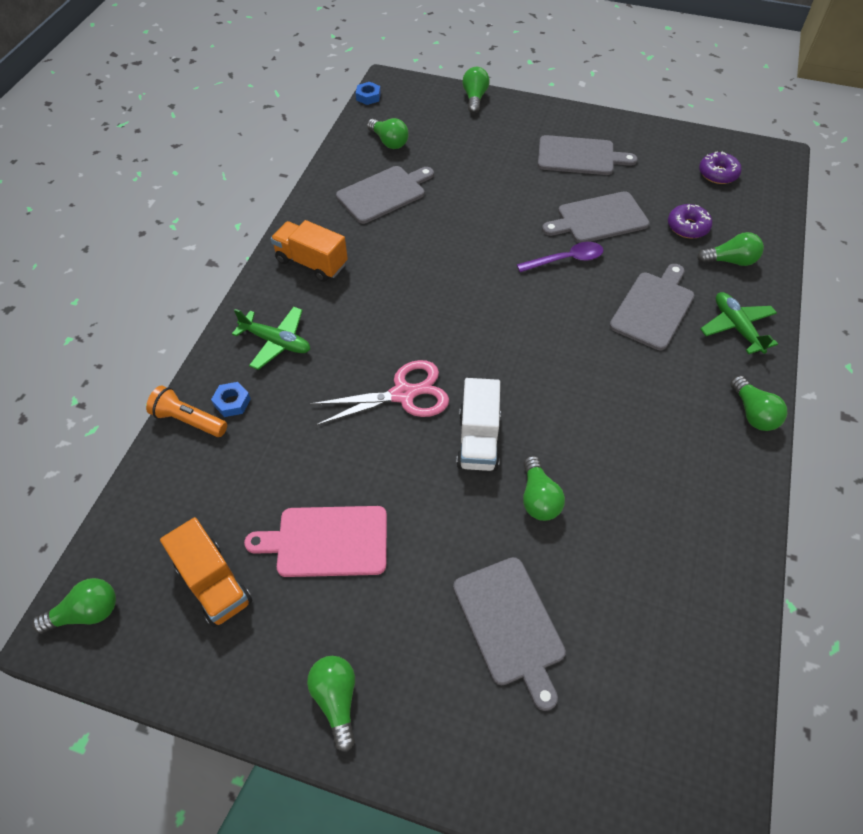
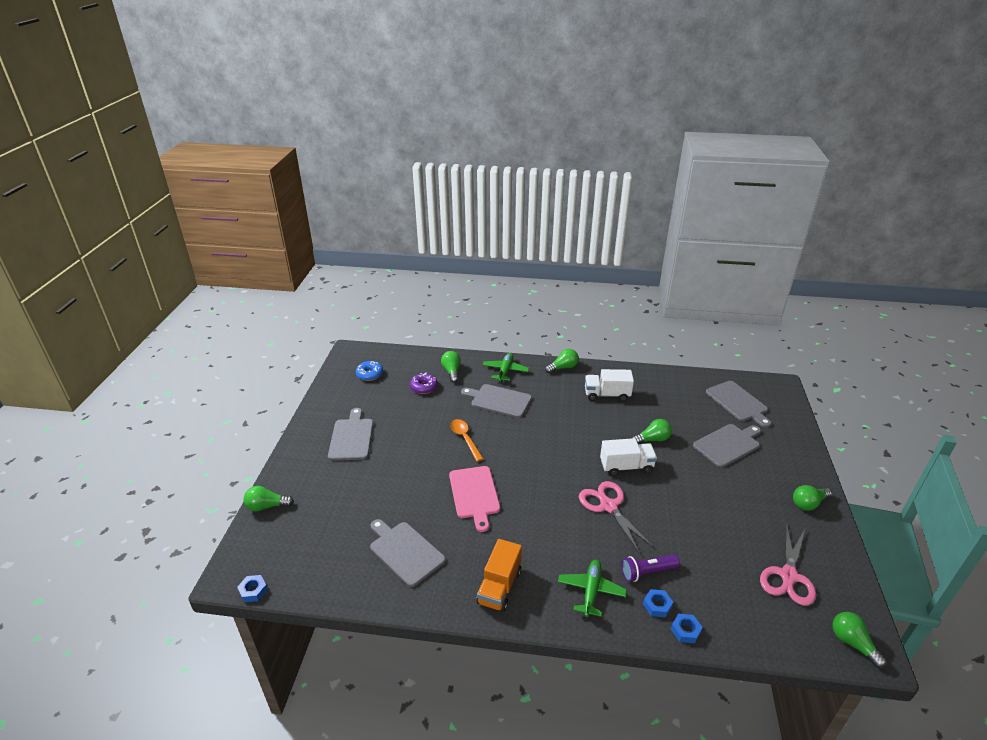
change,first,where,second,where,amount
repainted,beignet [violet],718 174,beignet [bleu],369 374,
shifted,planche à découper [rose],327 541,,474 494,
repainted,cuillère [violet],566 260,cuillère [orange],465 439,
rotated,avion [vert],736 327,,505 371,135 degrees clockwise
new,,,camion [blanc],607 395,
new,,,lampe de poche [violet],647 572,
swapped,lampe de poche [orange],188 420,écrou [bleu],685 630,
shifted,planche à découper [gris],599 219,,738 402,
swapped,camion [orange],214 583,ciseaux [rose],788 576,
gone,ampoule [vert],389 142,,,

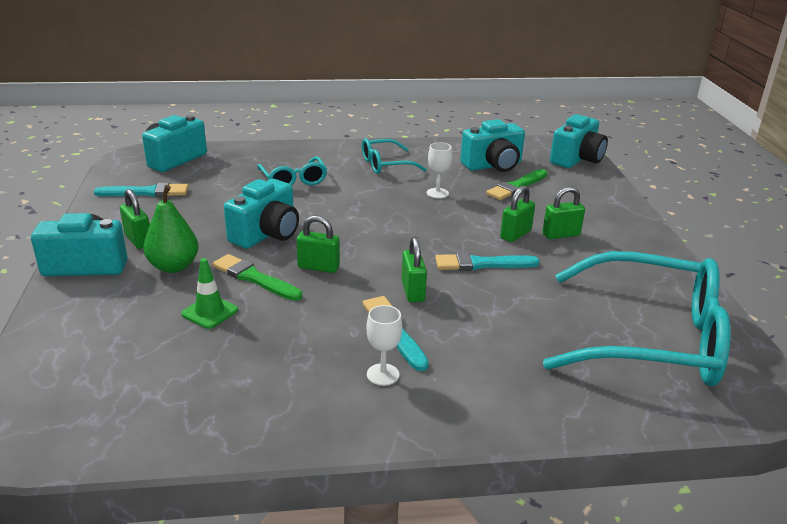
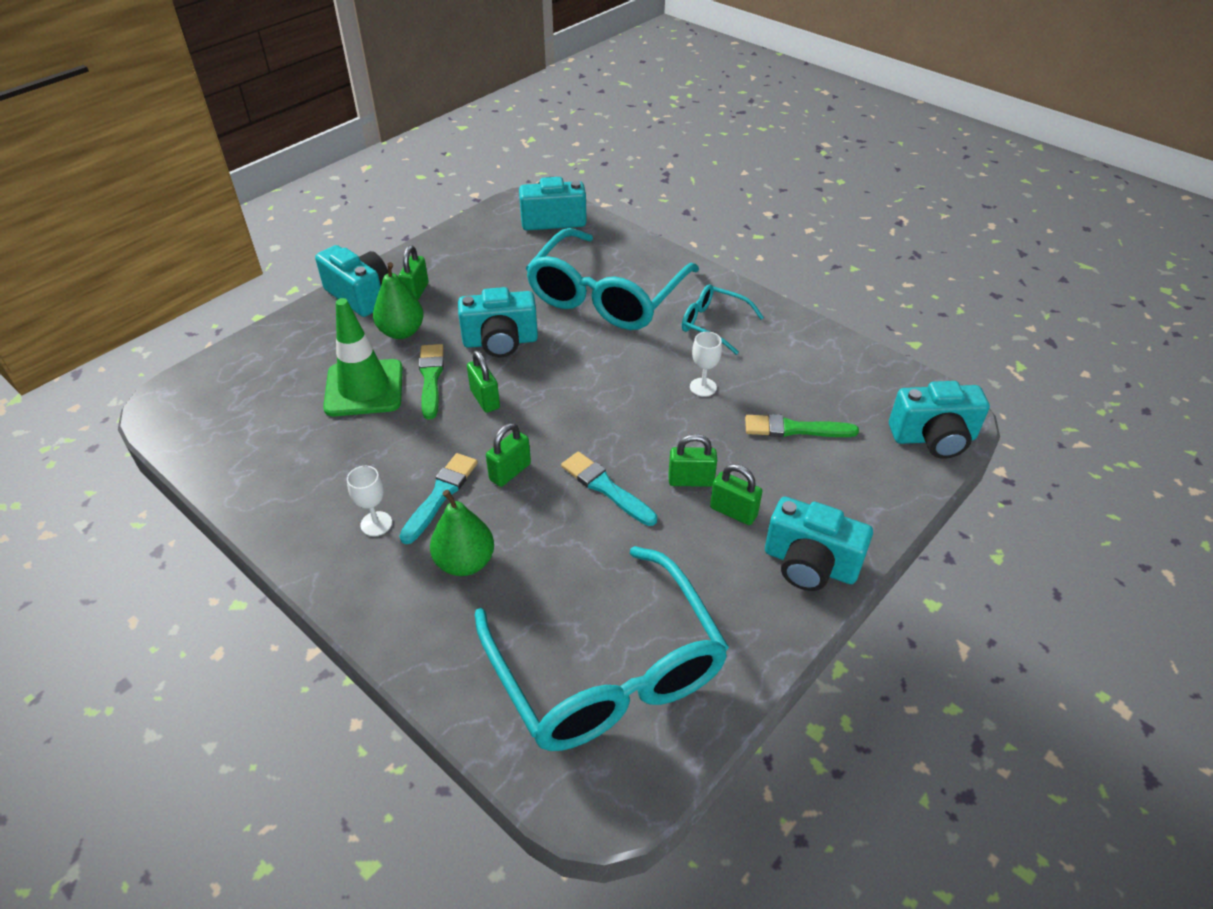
change,first,where,second,where,amount
scaled,cône de chantier [vert],210 312,,364 388,x1.90
new,,,poire [vert],465 562,
scaled,lunettes [turquoise],293 180,,606 296,x2.08
shifted,appareil photo [turquoise],493 165,,810 564,
gone,pinceau [turquoise],146 192,,,

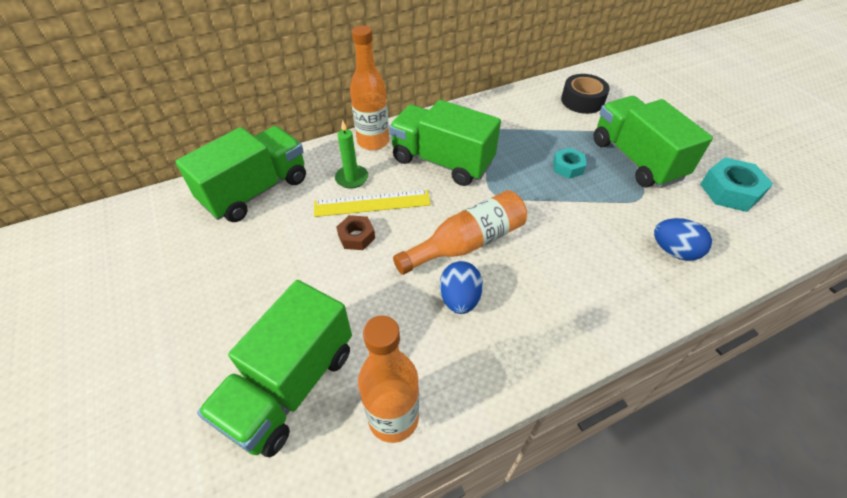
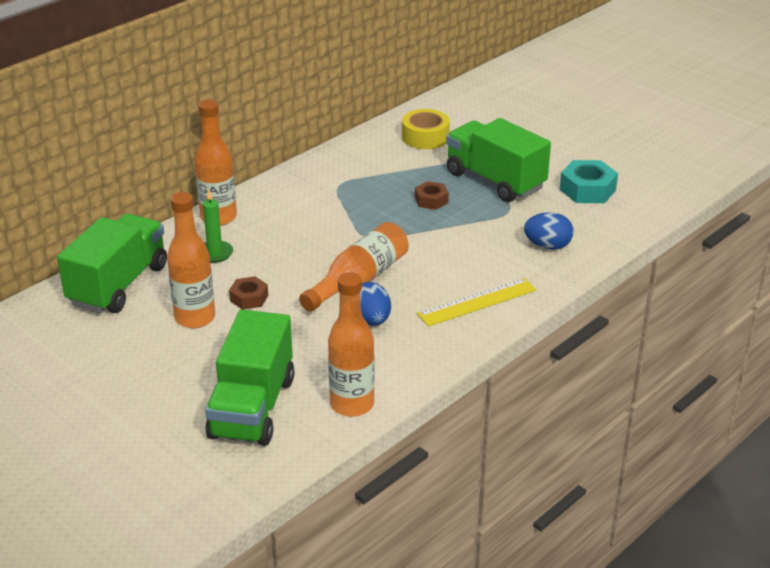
change,first,where,second,where,amount
new,,,bouteille [orange],195 318,
repainted,ruban adhésif [noir],582 101,ruban adhésif [jaune],425 137,
repainted,écrou [turquoise],568 167,écrou [marron],431 200,
shifted,règle [jaune],372 203,,477 302,
gone,camion [vert],442 161,,,

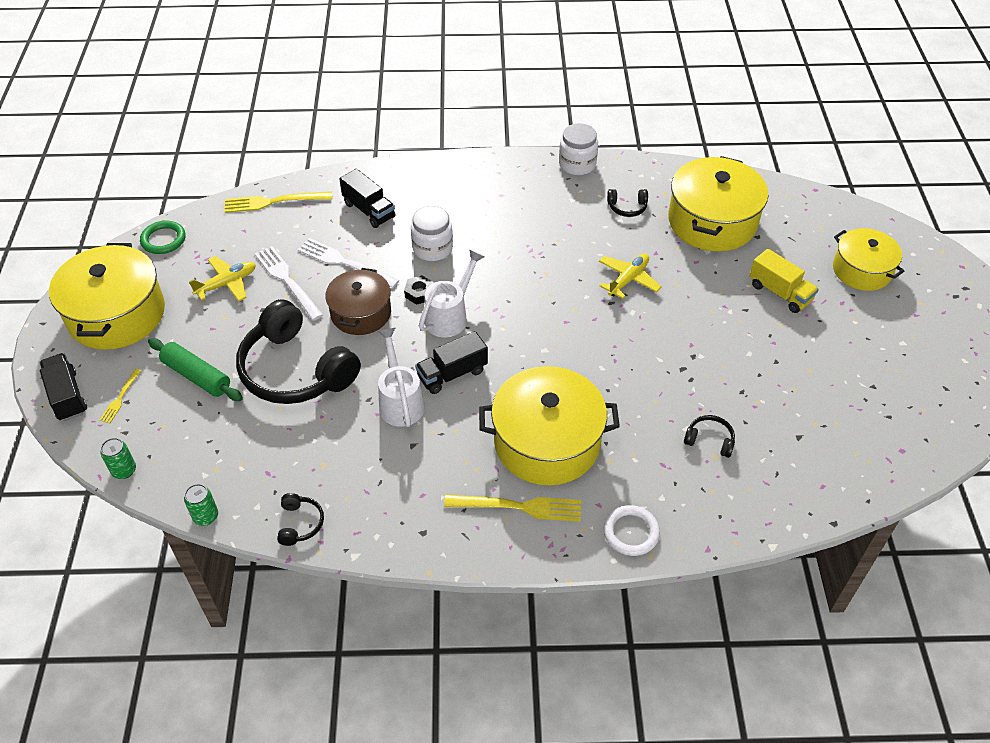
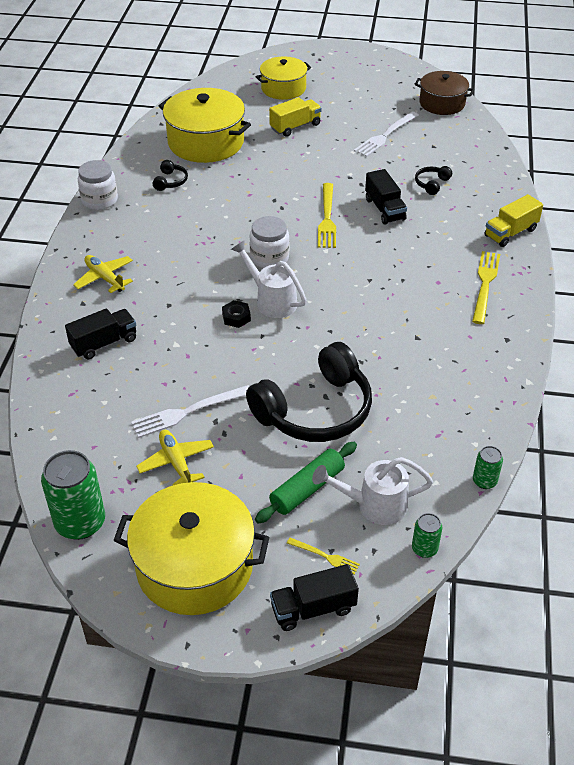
change,first,where,second,where,amount
swapped,anneau [vert],163 240,canette [vert],80 522,
shifted,avion [jaune],628 279,,105 278,
shifted,bocal [blanc],432 248,,269 258,
shifted,arrosoir [blanc],400 401,,374 505,
shifted,fourchette [jaune],273 202,,327 218,
shifted,fourchette [blanc],344 263,,385 135,
shifted,camion [noir],452 374,,384 209,
shifted,marmite [marron],361 313,,442 103,
swapped,anneau [blanc],631 532,camion [jaune],510 233,
gone,casque audio [noir],300 523,,,
gone,marmite [jaune],547 442,,,

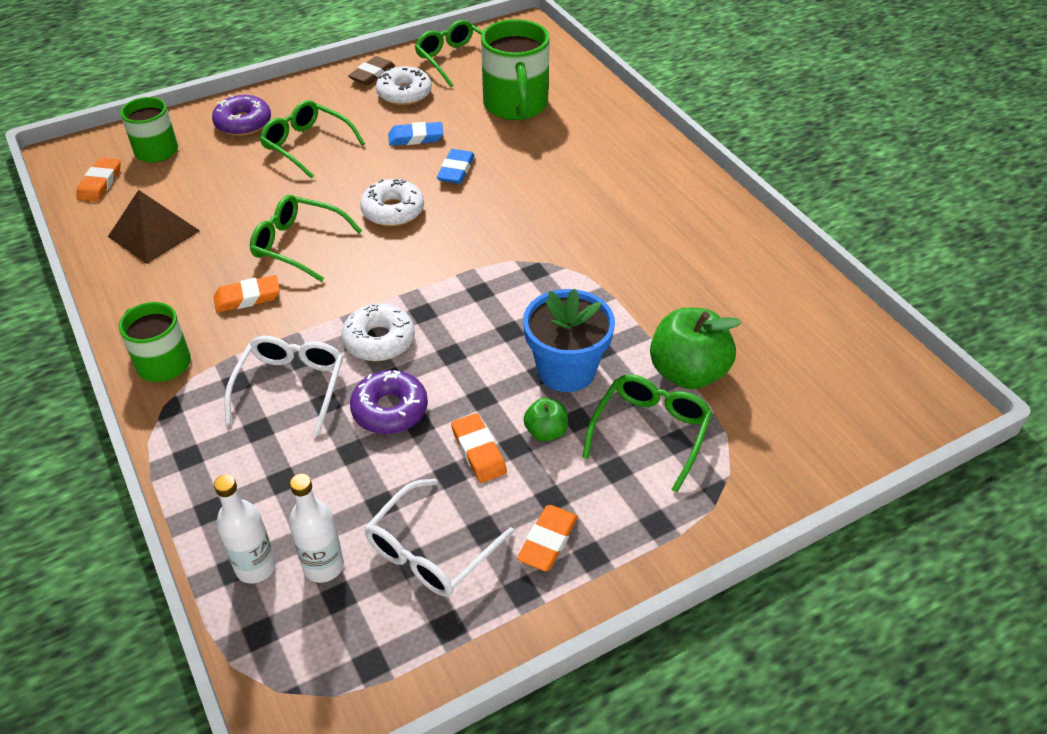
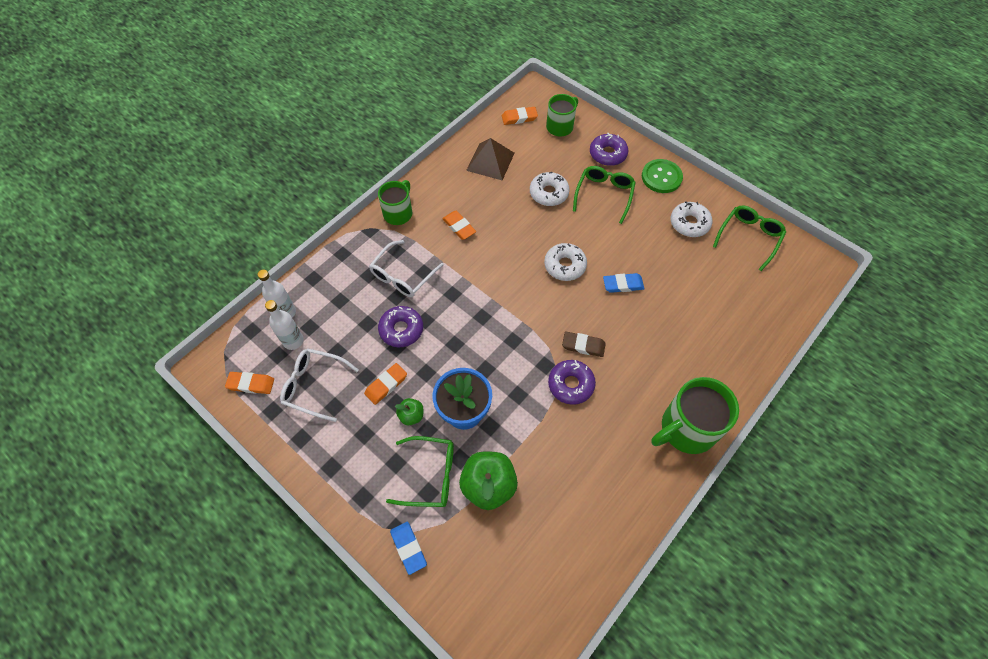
change,first,where,second,where,amount
shifted,gomme [orange],547 541,,251 384,
rotated,lunettes [blanc],291 386,,402 276,135 degrees clockwise
shifted,gomme [bleu],416 137,,408 548,
shifted,beignet [blanc],379 340,,549 193,
new,,,beignet [violet],571 384,
shifted,gomme [marron],372 74,,583 345,
new,,,bouton [vert],661 177,
shifted,tasse [vert],516 106,,686 429,
gone,lunettes [vert],297 244,,,

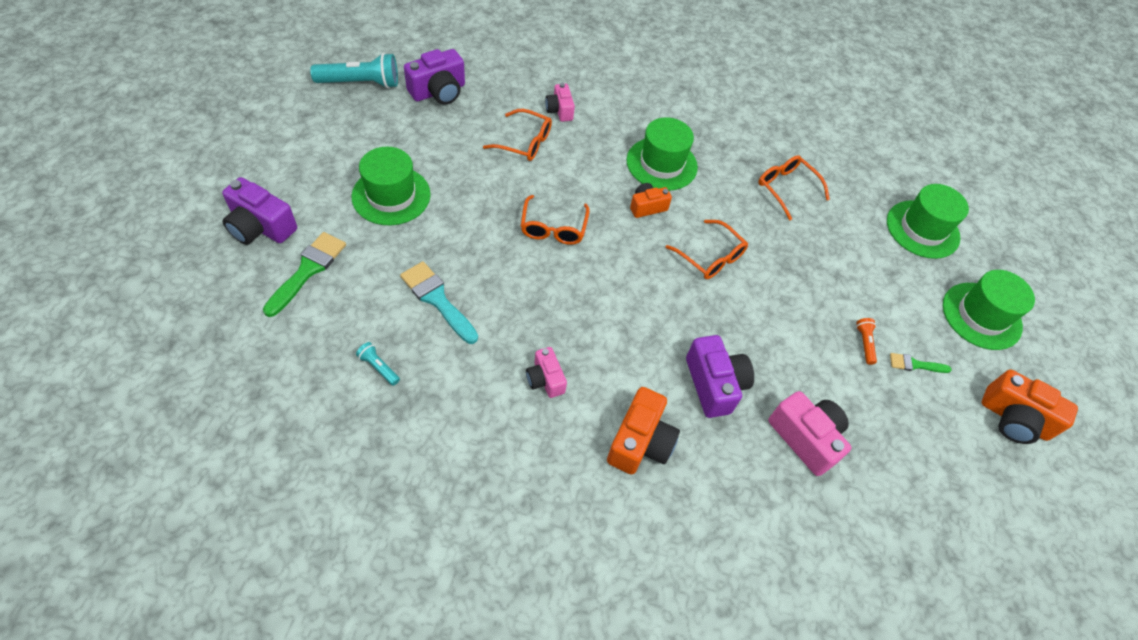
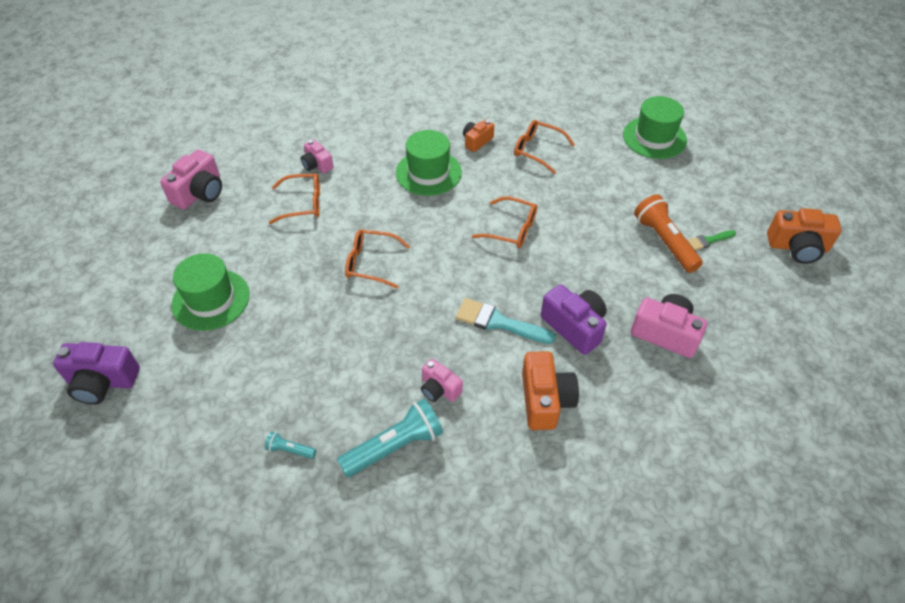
change,first,where,second,where,amount
repainted,appareil photo [violet],438 91,appareil photo [rose],199 193,
shifted,lampe de poche [turquoise],360 83,,394 446,
rotated,lunettes [orange],553 228,,371 263,120 degrees clockwise
shifted,pinceau [turquoise],437 299,,498 322,
shifted,appareil photo [orange],647 207,,477 141,
scaled,lampe de poche [orange],864 343,,664 242,x2.12
gone,pinceau [vert],308 270,,,
gone,chapeau [vert],981 316,,,

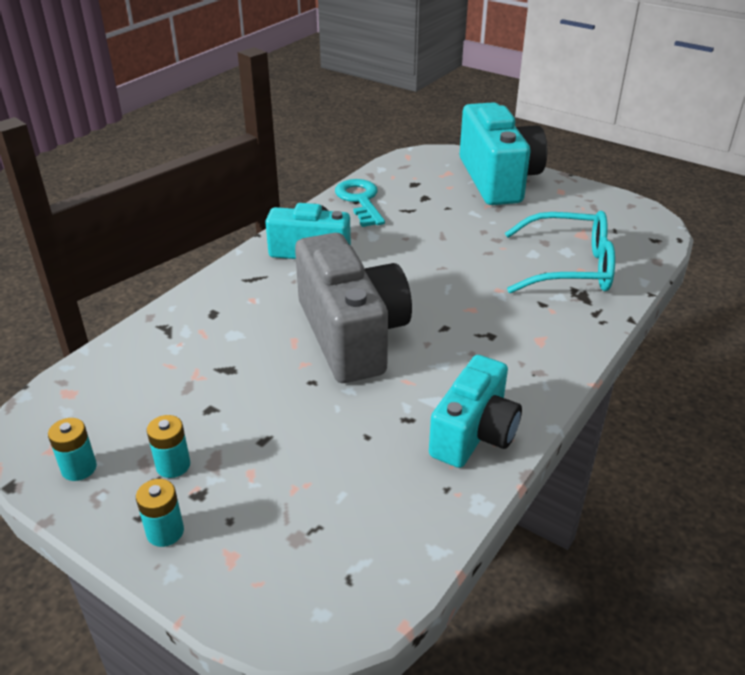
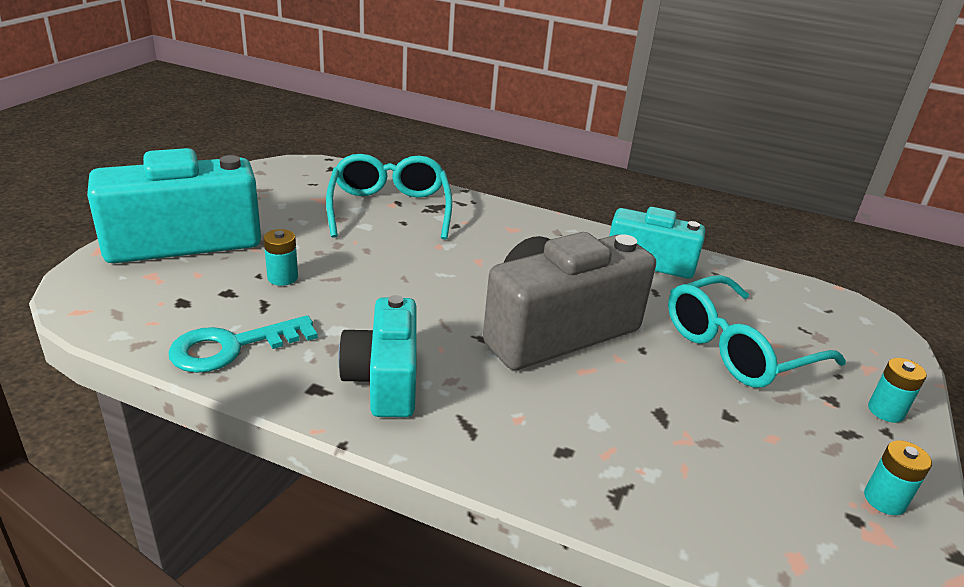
change,first,where,second,where,amount
shifted,pile [turquoise],173 465,,282 278,
new,,,lunettes [turquoise],738 348,

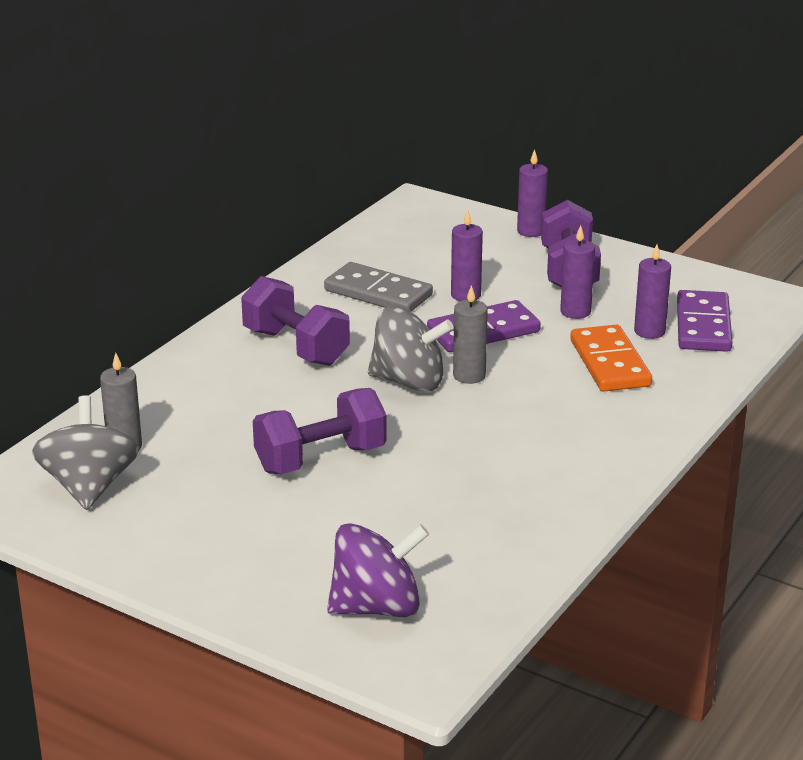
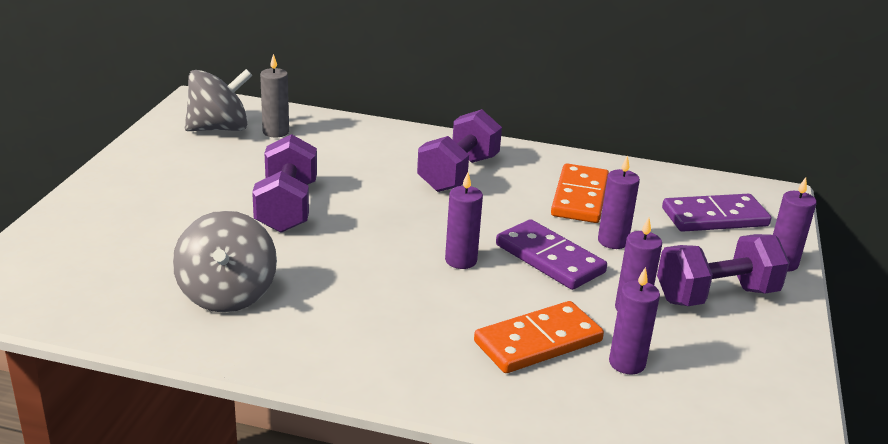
change,first,where,second,where,amount
shifted,toupie [gris],409 381,,227 294,
rotated,haltère [violet],321 459,,287 207,45 degrees clockwise
repainted,bougie [gris],469 376,bougie [violet],461 260,
repainted,domino [gris],378 293,domino [orange],580 197,
shifted,domino [violet],703 326,,715 217,
gone,toupie [violet],377 607,,,

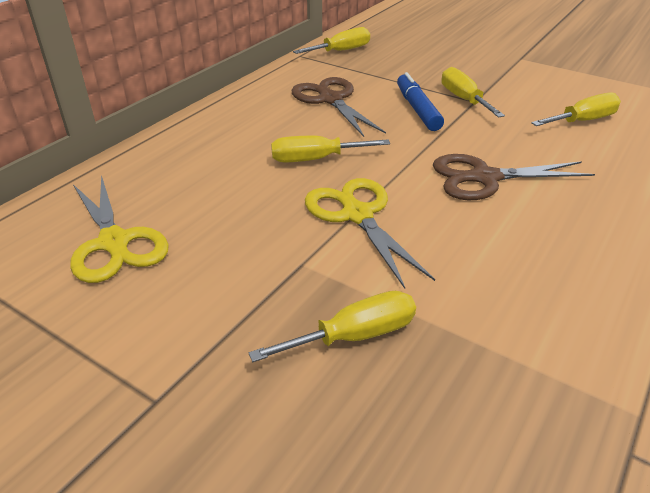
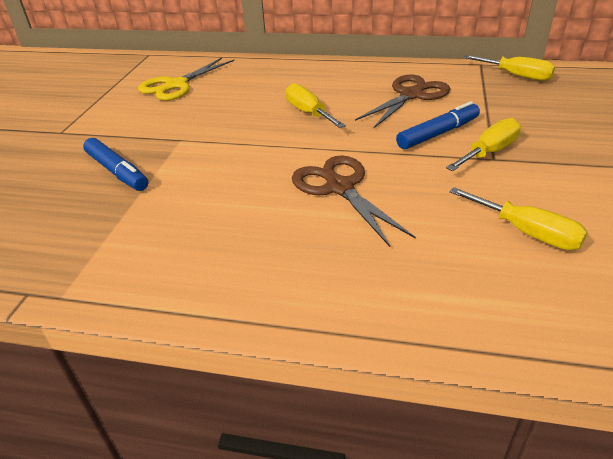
change,first,where,second,where,amount
swapped,tournevis [jaune],354 336,feutre [bleu],117 172,
gone,ciseaux [jaune],357 215,,,

